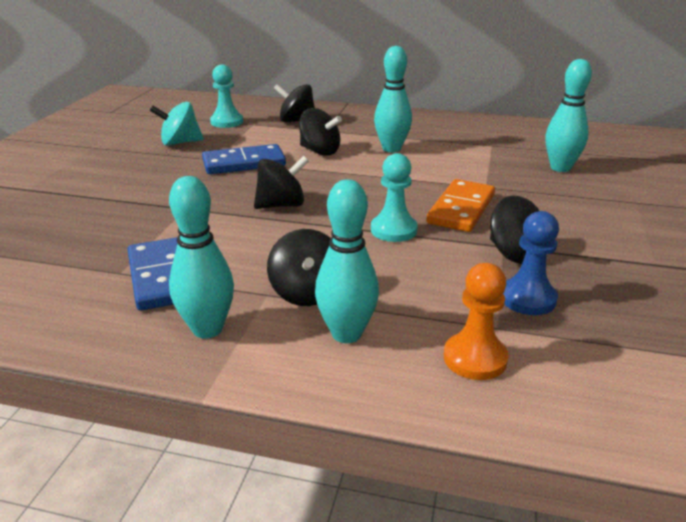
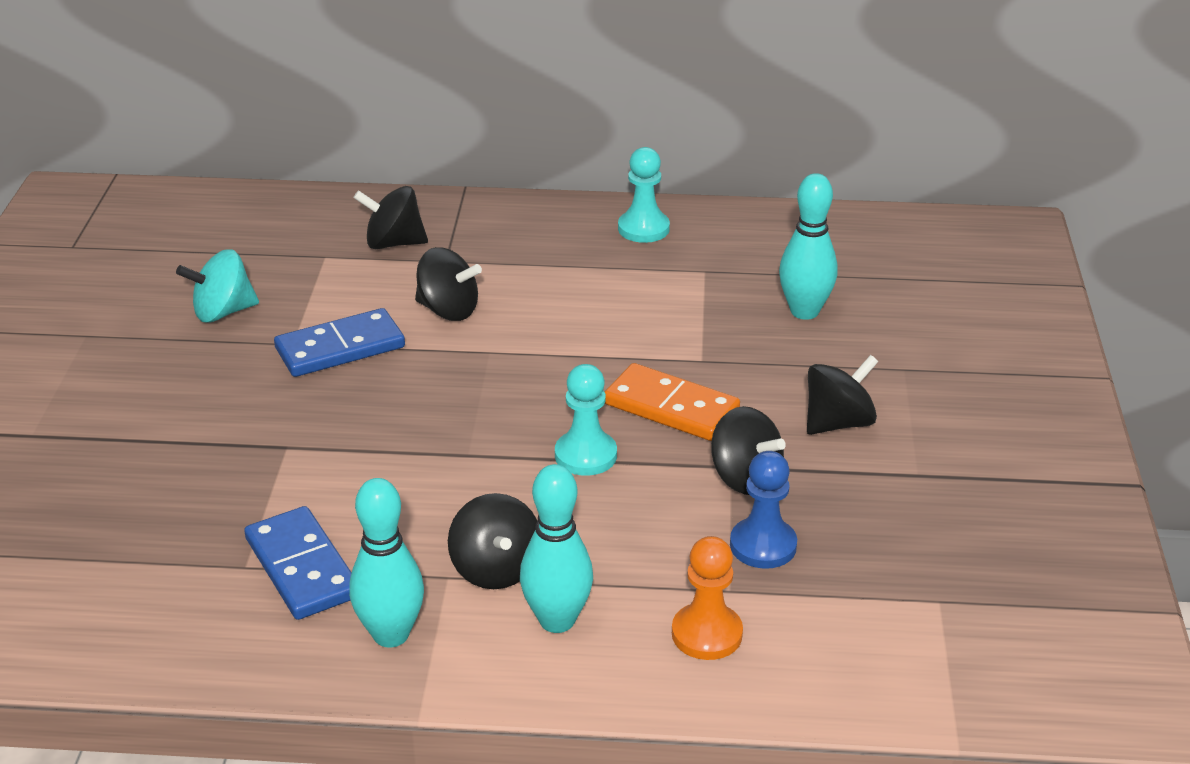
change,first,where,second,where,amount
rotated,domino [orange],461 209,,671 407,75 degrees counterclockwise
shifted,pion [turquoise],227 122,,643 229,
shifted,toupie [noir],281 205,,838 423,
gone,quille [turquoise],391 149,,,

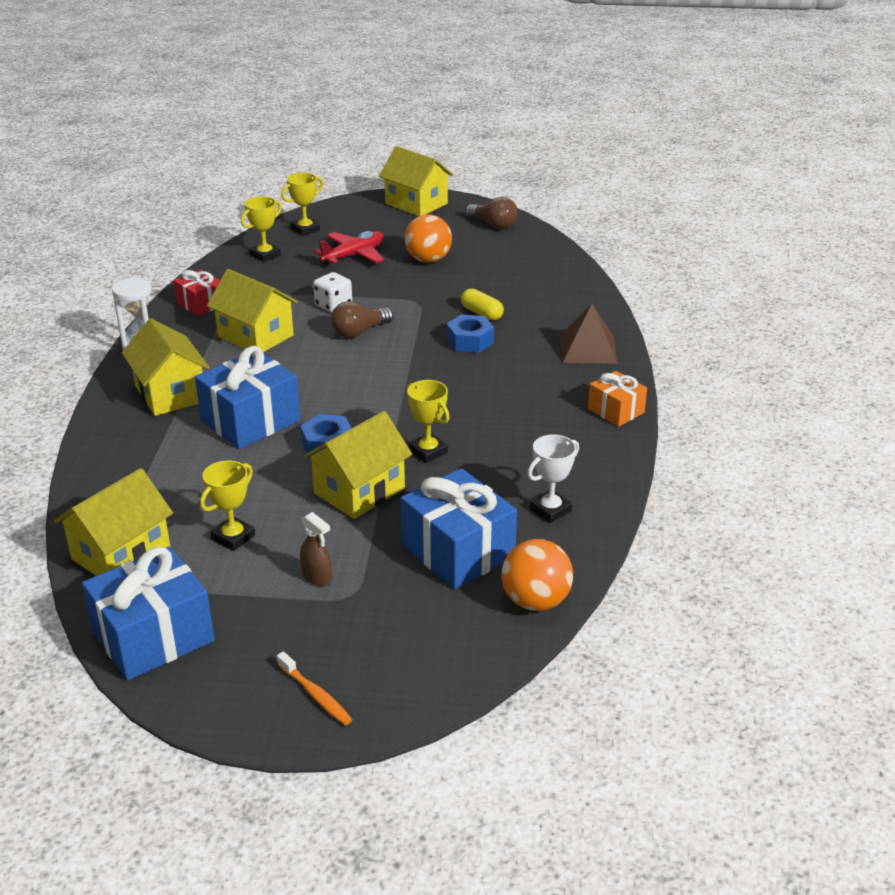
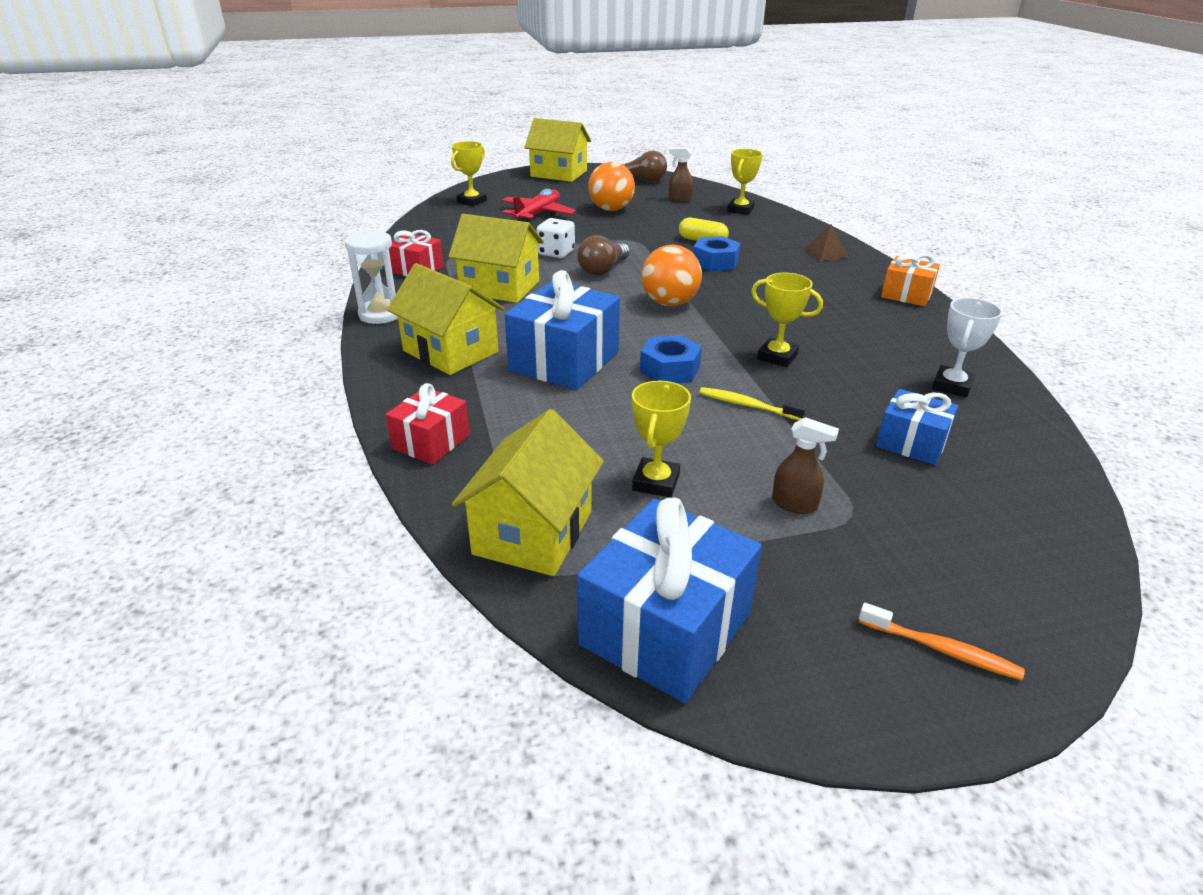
change,first,where,second,where,amount
new,,,cadeau [rouge],431 442,
shifted,balle [orange],535 601,,669 303,
new,,,vaporisateur [marron],679 199,
swapped,maison [jaune],359 491,brosse à dents [jaune],747 405,
shifted,trophée [jaune],265 255,,740 210,
scaled,pyramide [marron],588 349,,825 253,x0.61
scaled,cadeau [bleu],458 551,,911 443,x0.57

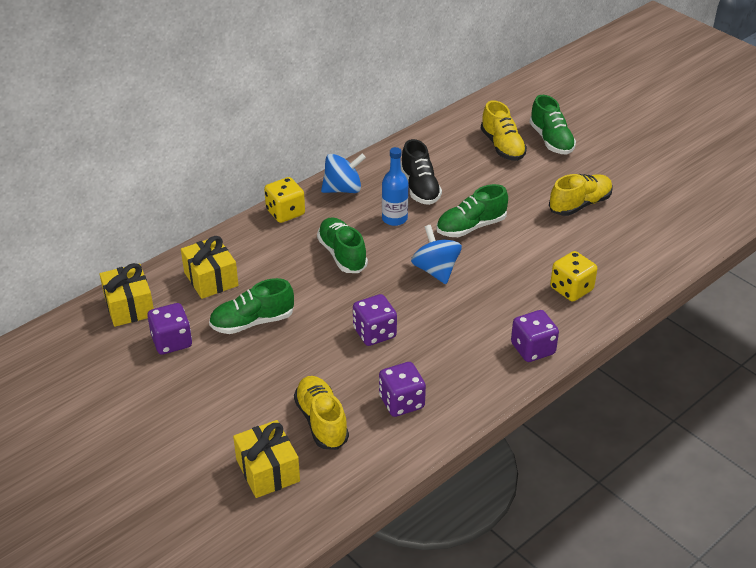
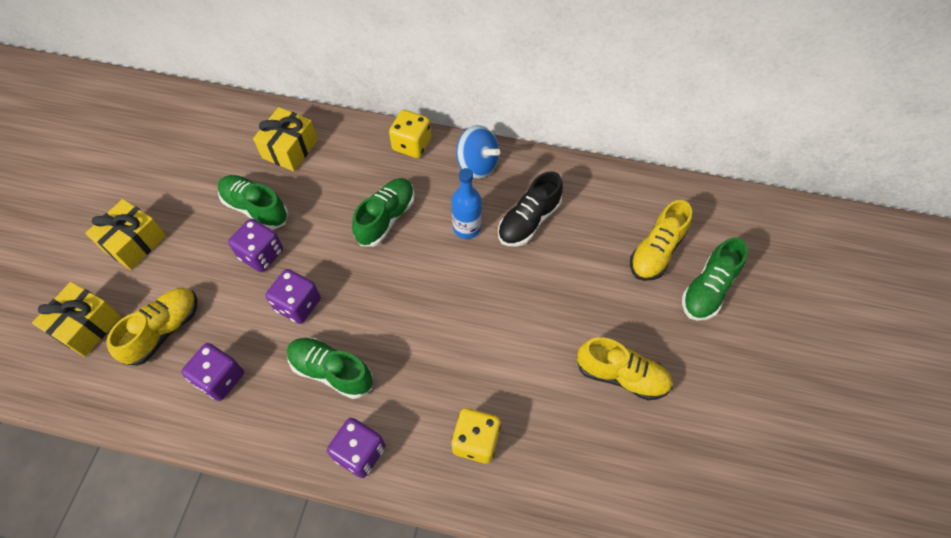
change,first,where,second,where,amount
shifted,cadeau [jaune],129 306,,134 243,
shifted,dé [violet],172 341,,261 254,
shifted,chaussure [vert],471 227,,331 371,
gone,toupie [bleu],435 270,,,

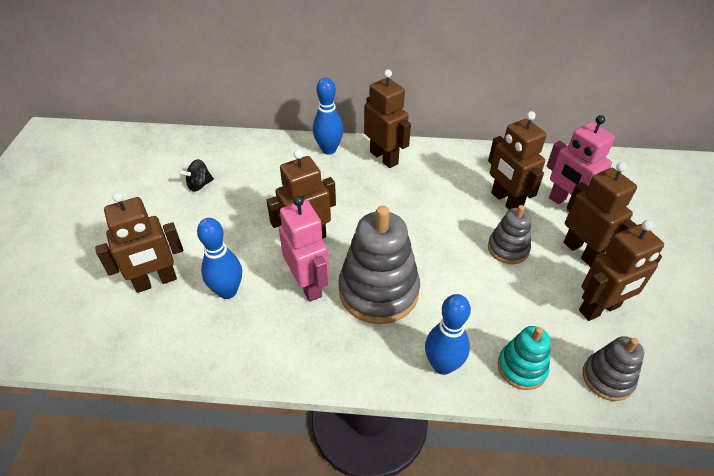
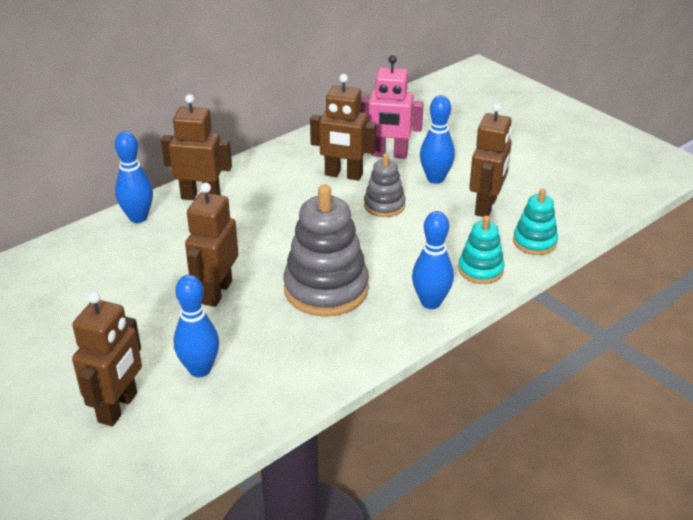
change,first,where,second,where,amount
swapped,robot [marron],581 252,quille [bleu],435 179,
repainted,jouet à empiler [gris],607 378,jouet à empiler [turquoise],534 242,
gone,toupie [noir],199 185,,,
gone,robot [rose],308 285,,,

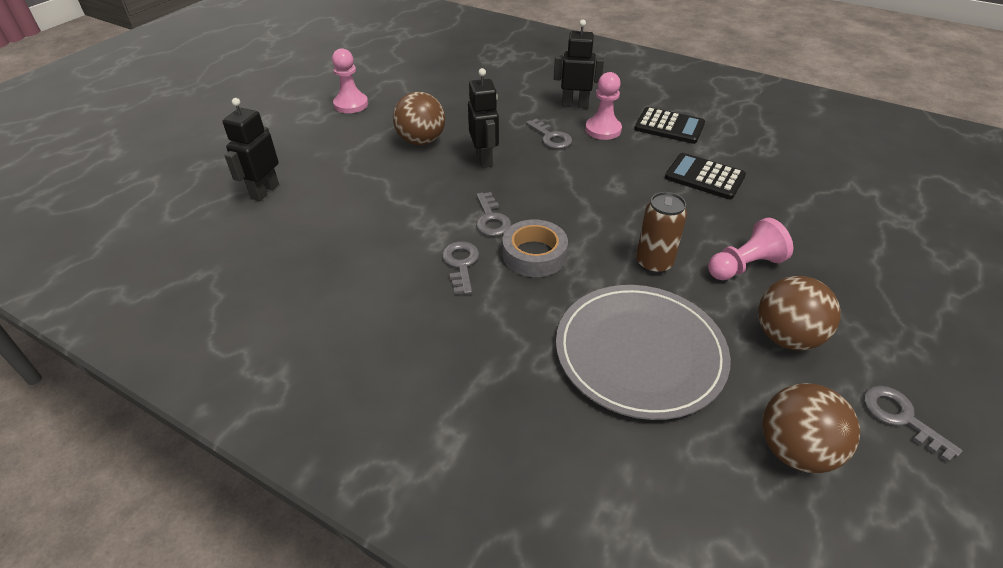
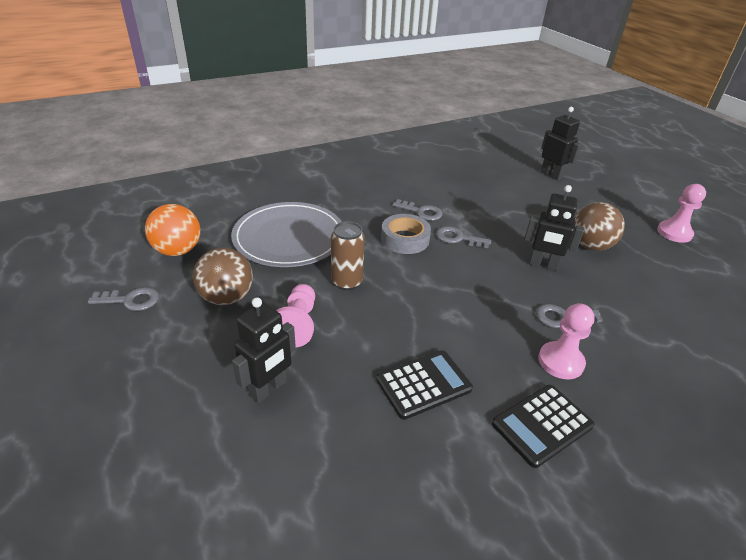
change,first,where,second,where,amount
repainted,balle [marron],795 450,balle [orange],178 251,
shifted,robot [noir],575 105,,268 389,

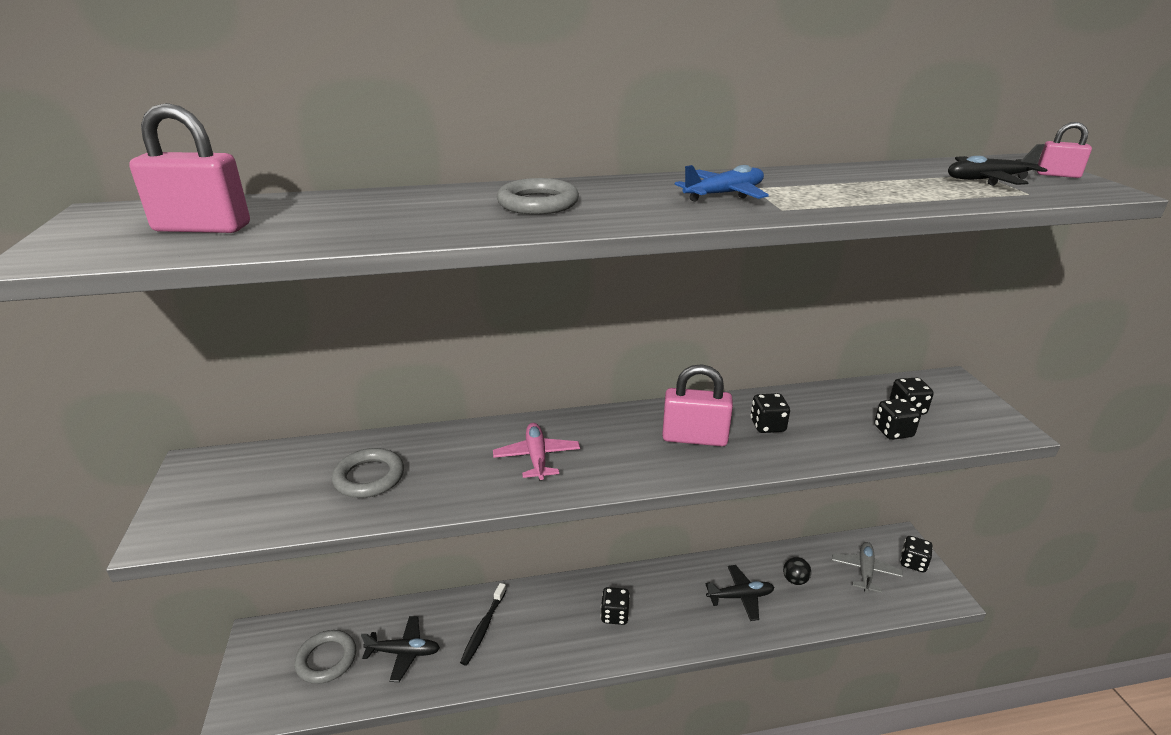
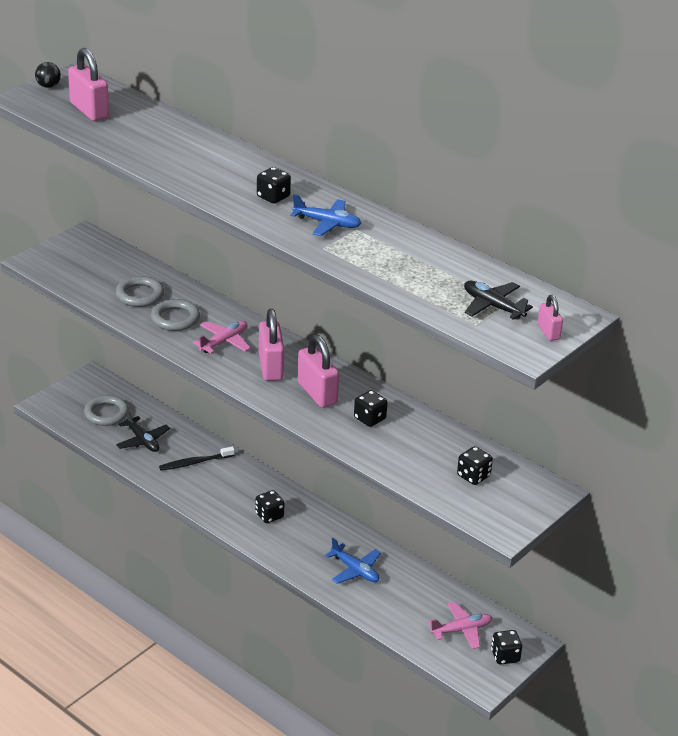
change,first,where,second,where,amount
shifted,balle [noir],795 580,,48 86,
shifted,anneau [gris],538 203,,175 318,
shifted,dé [noir],893 432,,273 197,
new,,,cadenas [rose],270 367,
repainted,avion [noir],740 596,avion [bleu],355 570,
repainted,avion [gris],865 571,avion [rose],461 630,

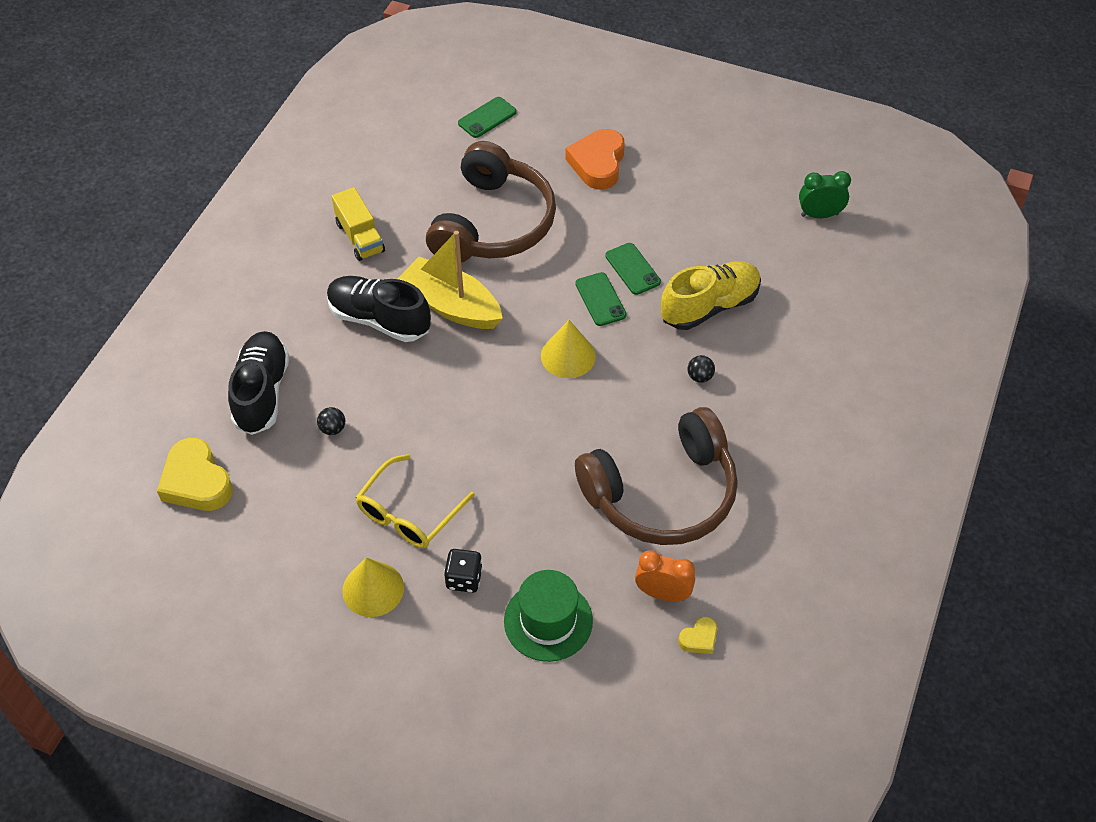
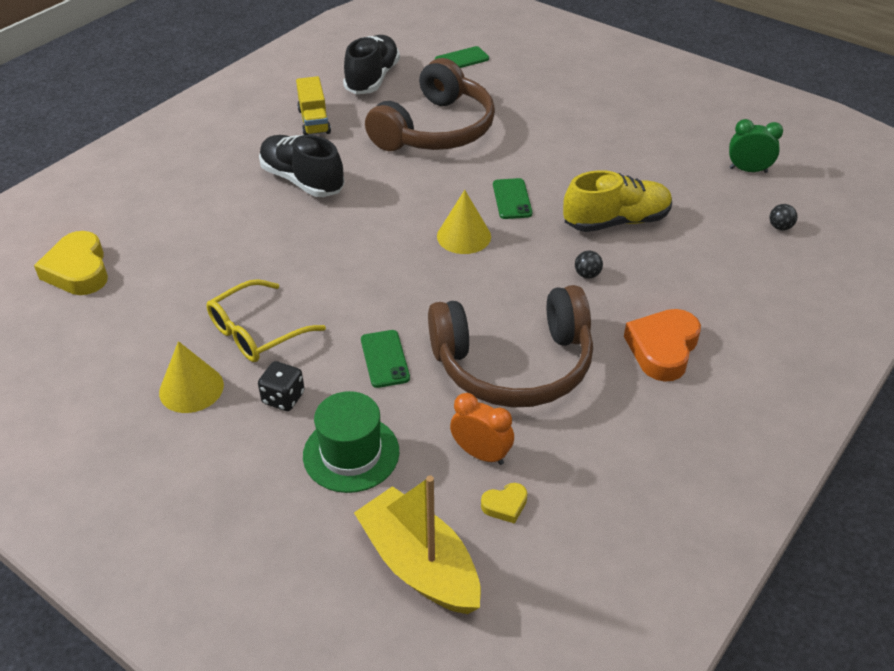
change,first,where,second,where,amount
shifted,chaussure [noir],262 392,,372 79,
shifted,bateau [jaune],451 305,,419 564,
shifted,téléphone [vert],632 269,,384 359,
shifted,cœur [orange],598 163,,662 349,
shifted,balle [noir],333 429,,780 227,

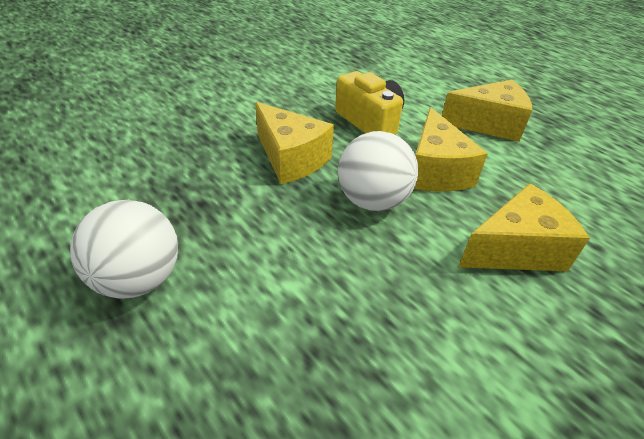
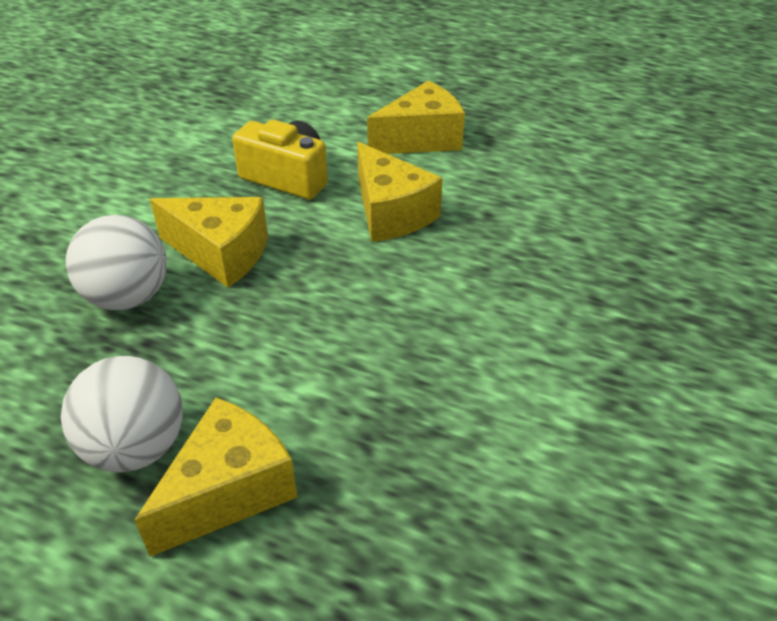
change,first,where,second,where,amount
shifted,balle [blanc],373 201,,128 297,
shifted,fromage [jaune],516 249,,229 491,

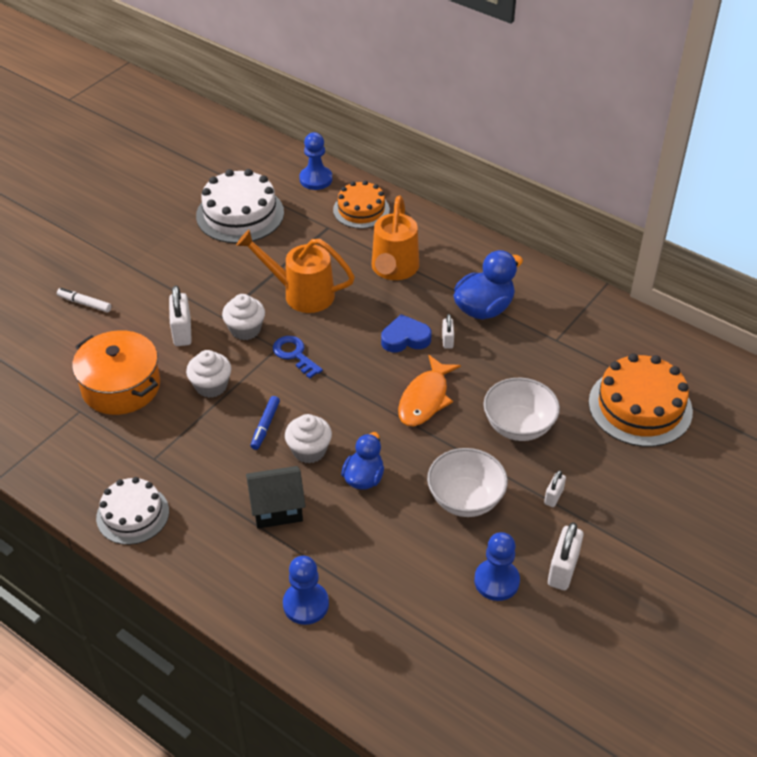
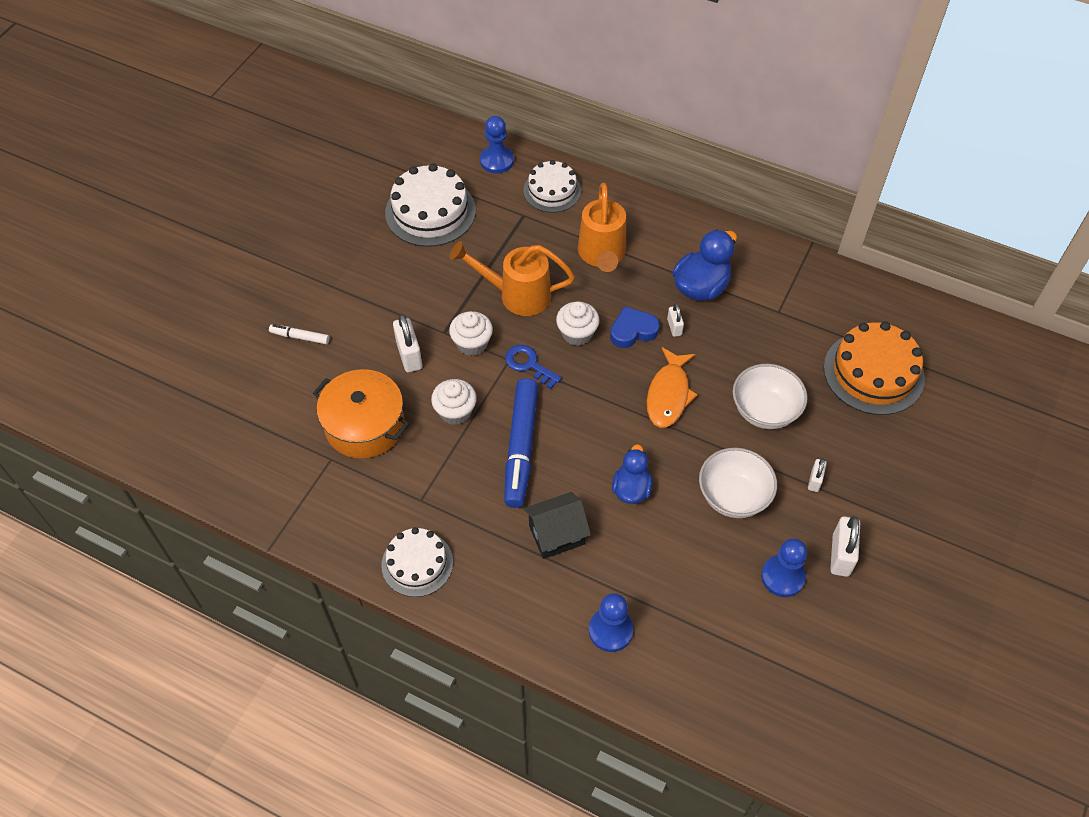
change,first,where,second,where,amount
scaled,feutre [bleu],265 426,,521 447,x2.15
repainted,gâteau [orange],361 210,gâteau [blanc],552 190,
shifted,muffin [blanc],309 450,,577 333,

